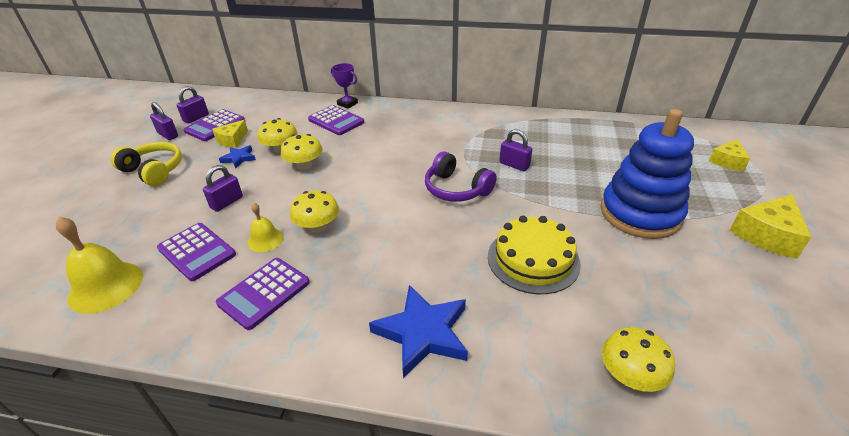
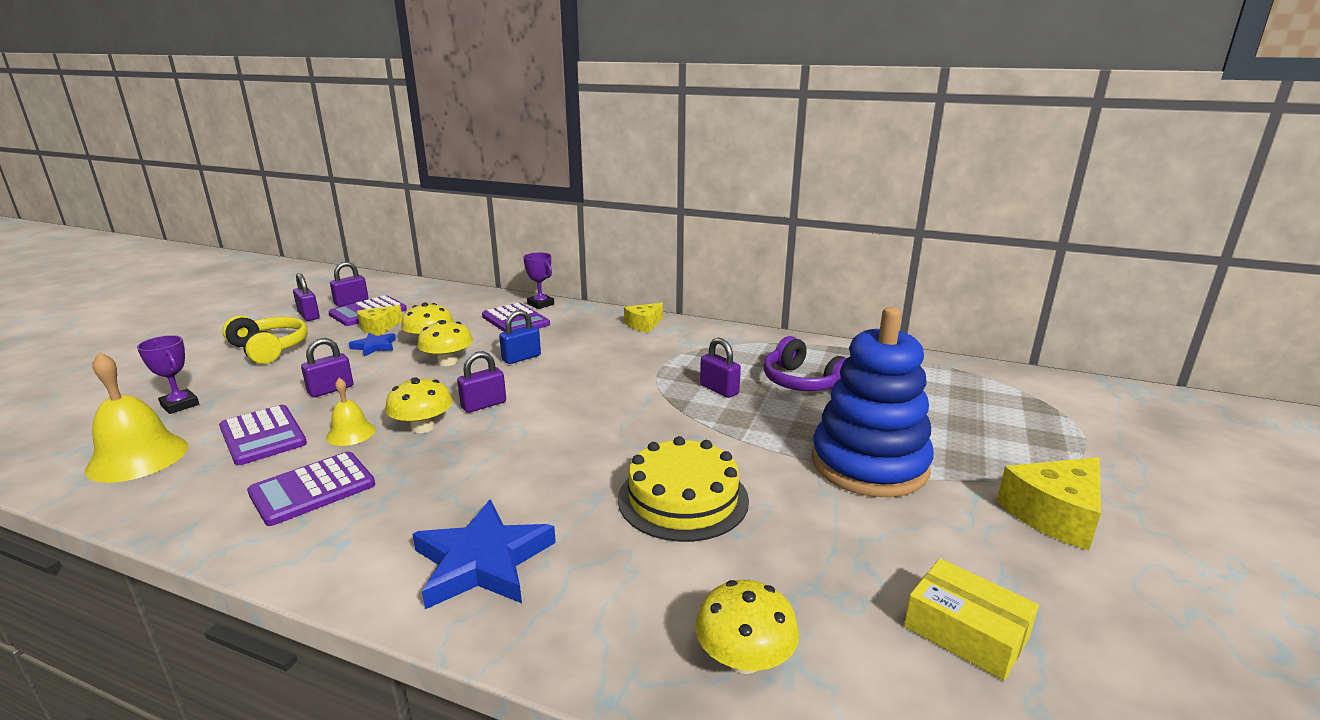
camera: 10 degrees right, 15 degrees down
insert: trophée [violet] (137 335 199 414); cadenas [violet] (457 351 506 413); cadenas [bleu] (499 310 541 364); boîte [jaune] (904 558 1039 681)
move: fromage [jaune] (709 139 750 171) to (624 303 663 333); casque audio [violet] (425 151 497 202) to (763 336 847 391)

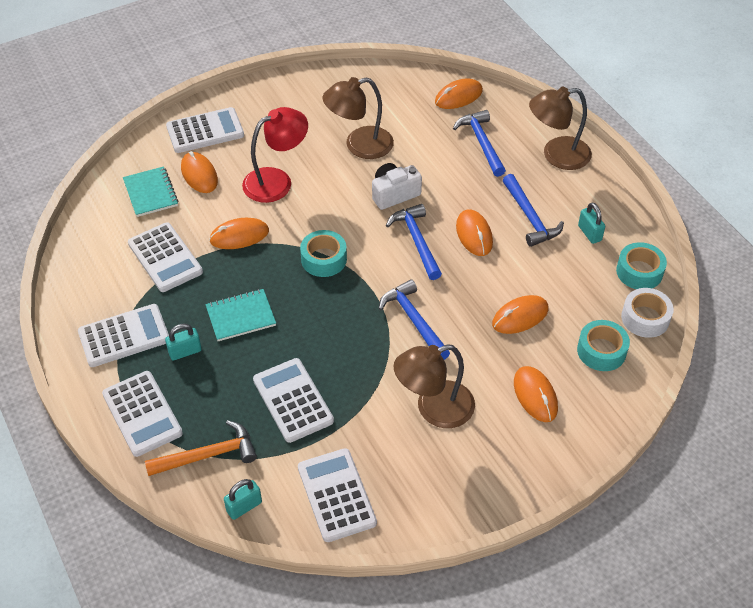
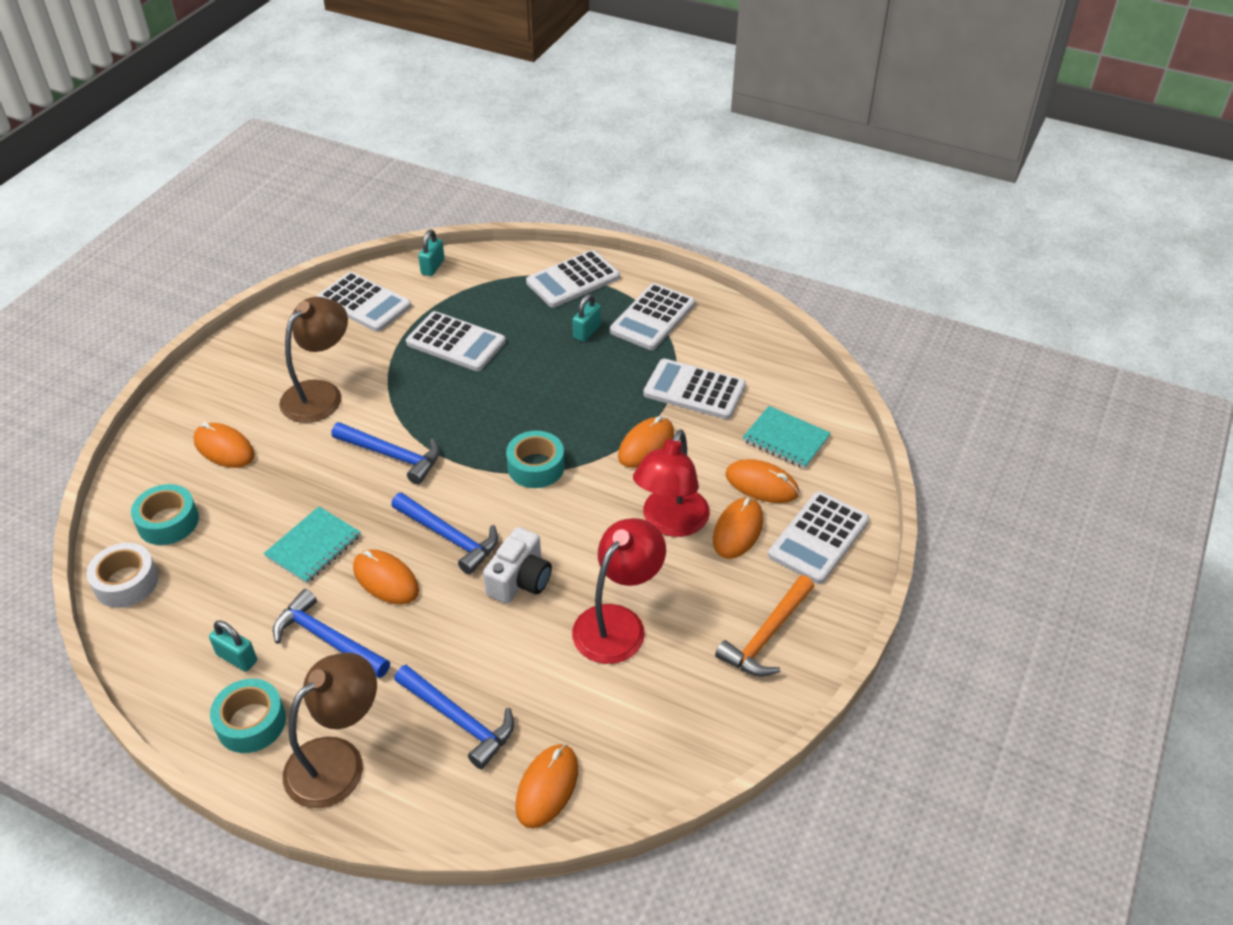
camera: 145 degrees right, 5 degrees down
move: ruban adhésif [turquoise] (616 242 667 289) to (210 679 286 753); carnet [turquoise] (206 289 276 341) to (264 506 361 584); souris [orange] (492 295 549 334) to (713 497 763 559); marteau [orange] (145 420 257 476) to (715 575 814 677)
recolor: lampe [marron] (322 77 394 159) to lampe [rouge] (572 518 666 664)
rotate: calculatrice [blanc] (102 371 183 457) = (526 250 620 308) 60 degrees counterclockwise

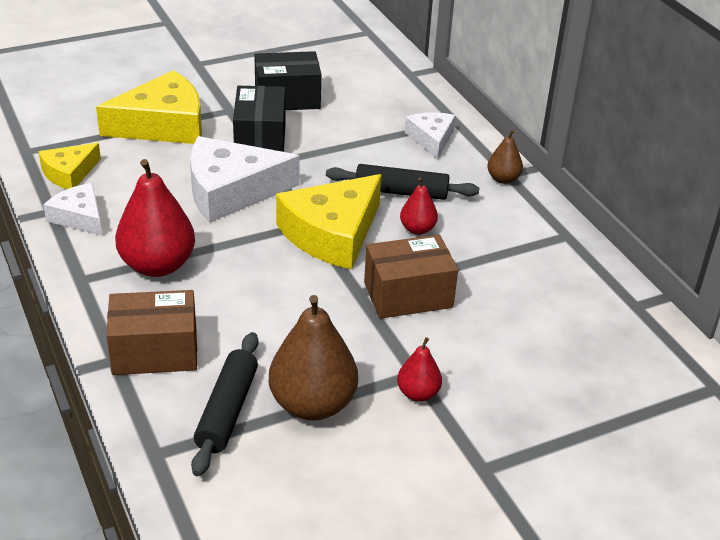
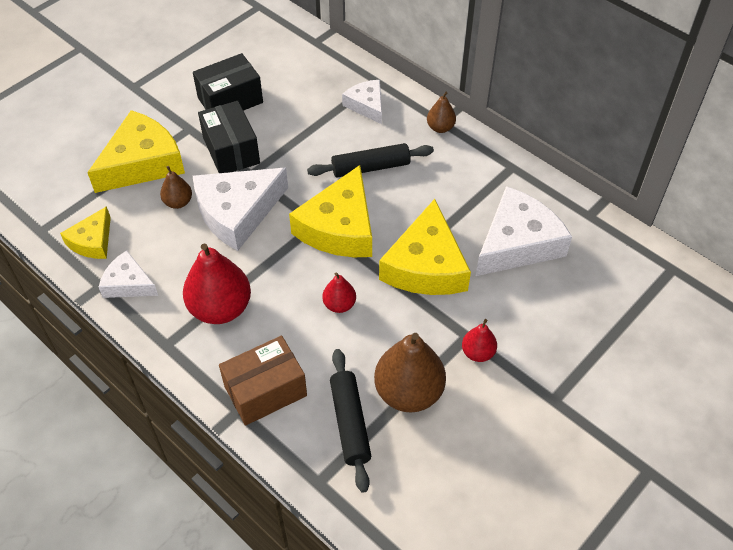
camera: 20 degrees left, 15 degrees up
insert: poire [marron] (160 166 192 209); fromage [blanc] (476 186 572 276)
move: poire [rouge] (400 178 438 235) to (322 273 356 313)
replace: boîte [marron] (364 235 458 319) to fromage [jaune] (379 199 471 295)

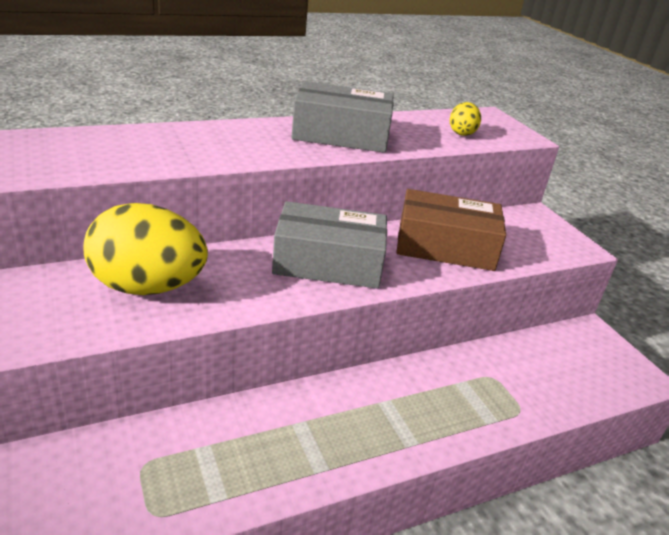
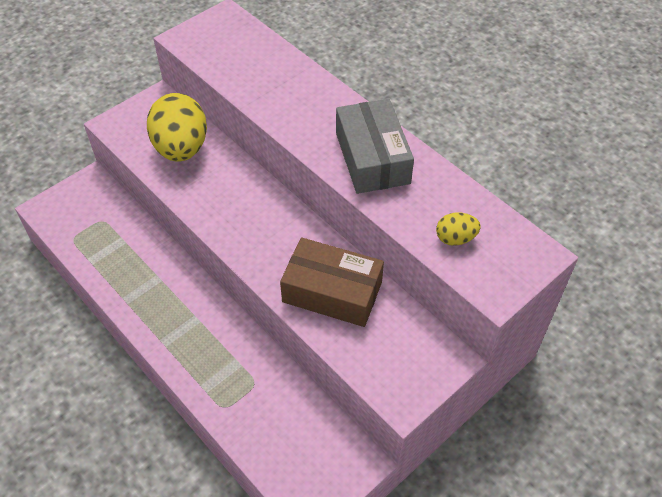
camera: 75 degrees right, 20 degrees up
delete: boîte [gris] (272 201 387 289)
rotate: boîte [marron] (396 189 506 271) = (280 237 384 327) 60 degrees counterclockwise

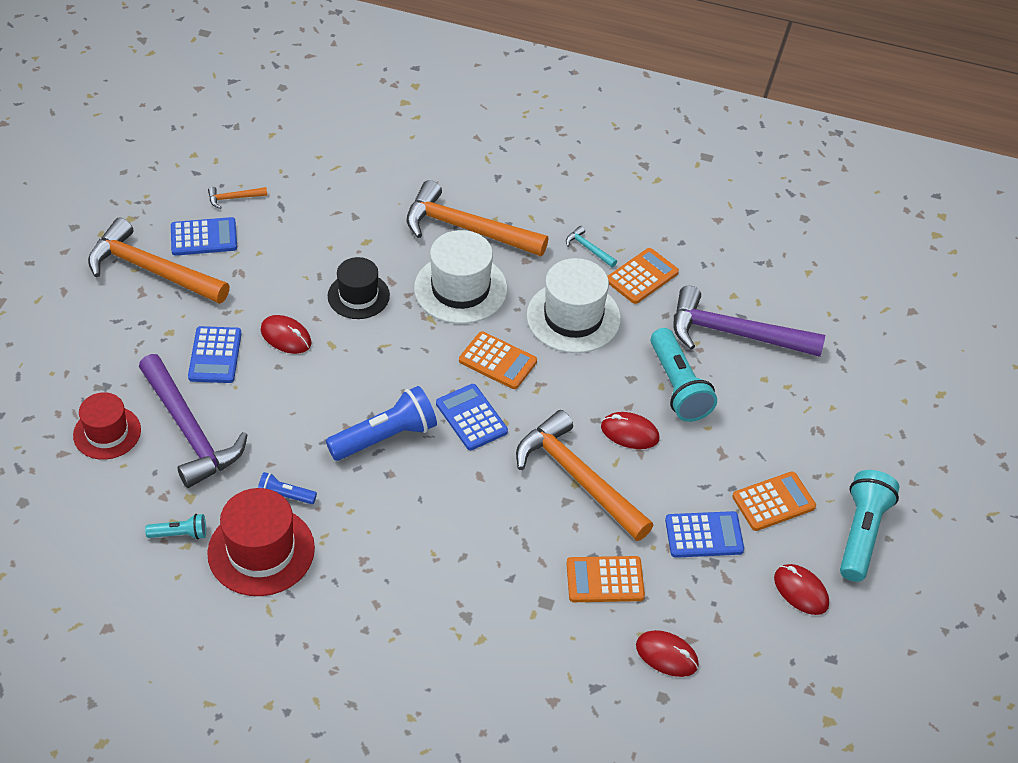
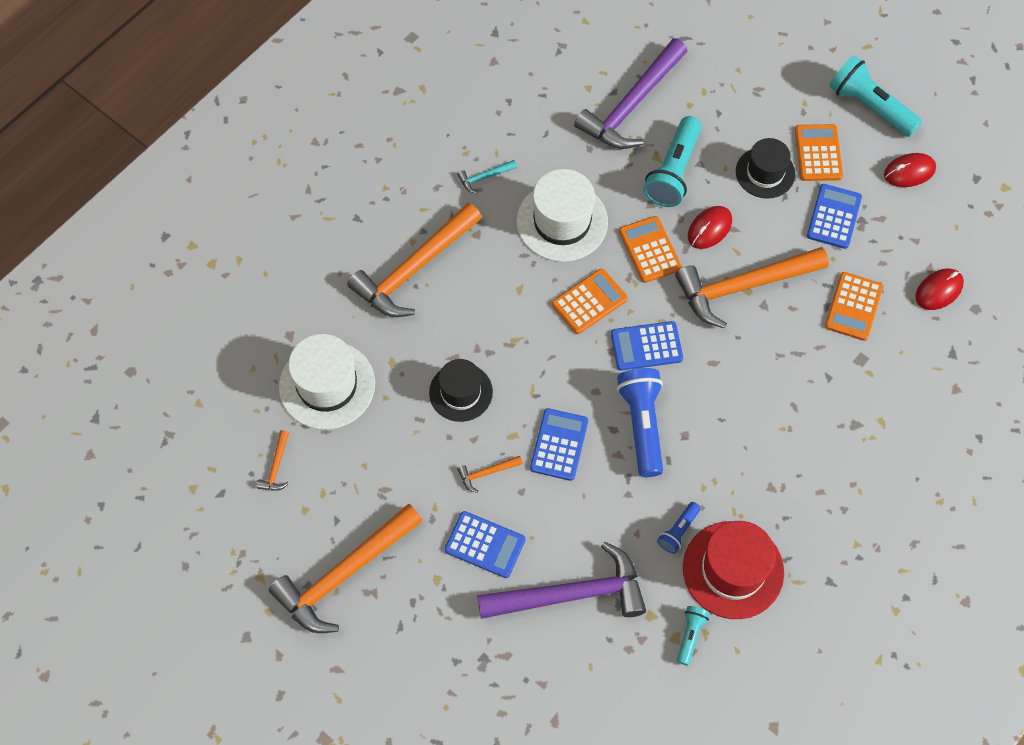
camera: 65 degrees left, 15 degrees up
delete: chapeau [rouge] (73 392 141 460)
insert: chapeau [noir] (736 138 795 199)
move: chapeau [blanc] (414 230 507 324) to (279 334 375 430); calculatrice [bleu] (171 217 237 256) to (530 408 588 481); calculatrice [orange] (607 248 679 304) to (619 216 682 283)
replace: souris [rouge] (261 315 312 354) to marteau [orange] (457 456 523 493)
rotate: lampe de poche [turquoise] (651 328 717 422) = (643 116 702 207) 105 degrees clockwise

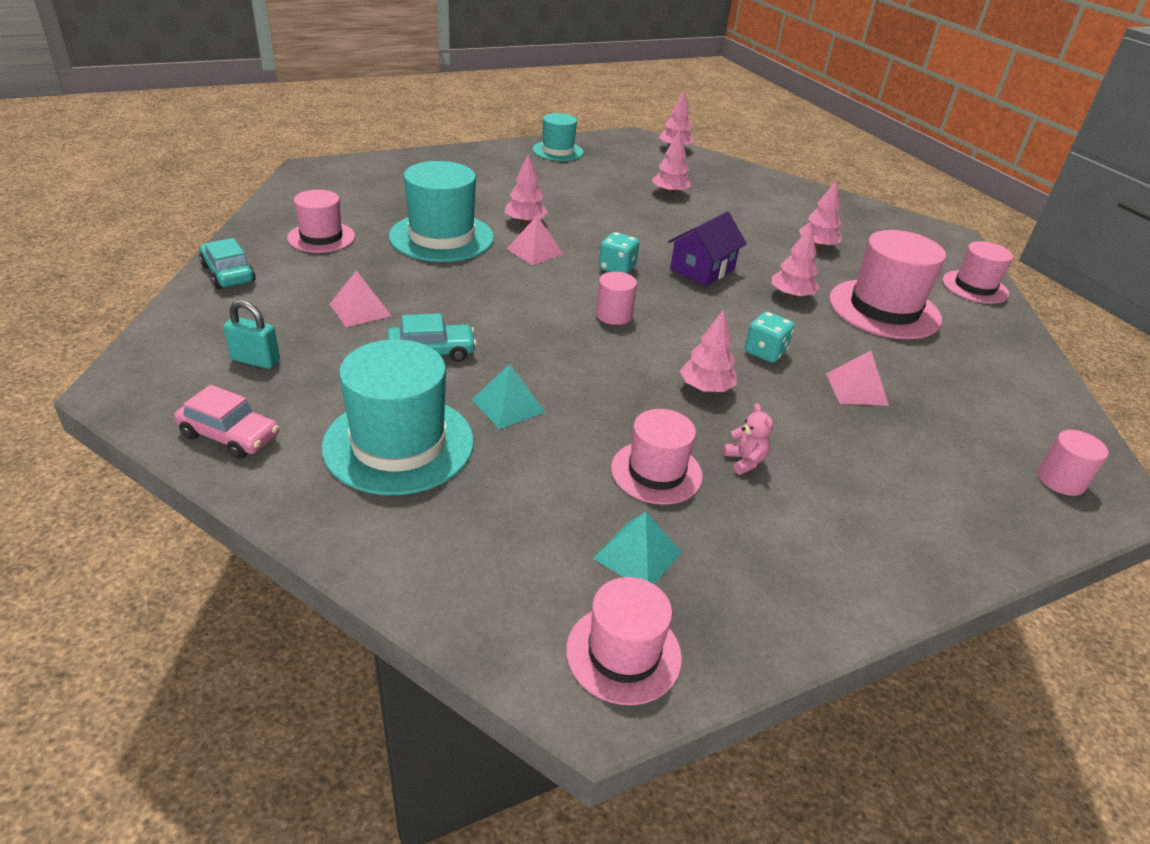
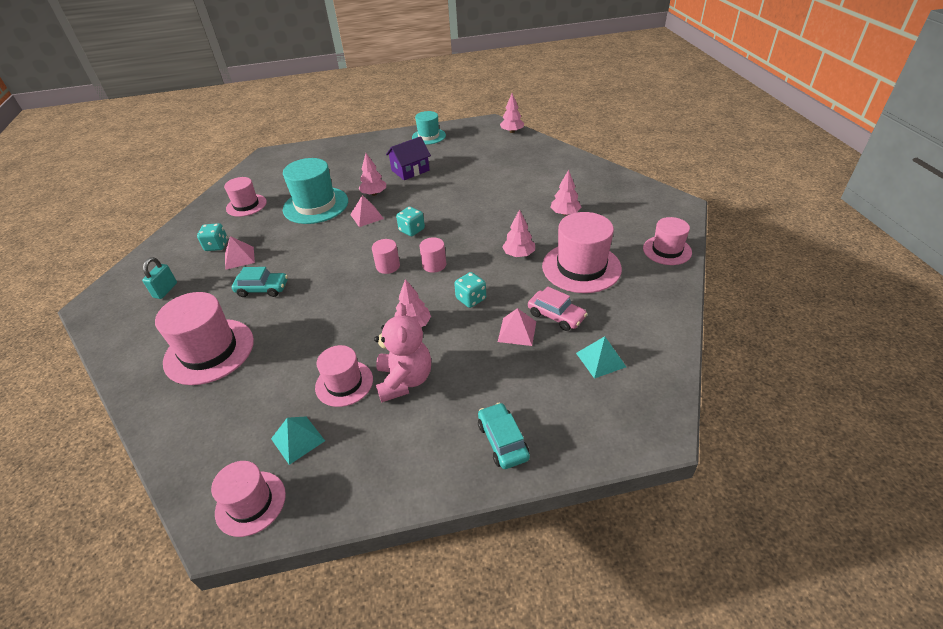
camera: 20 degrees right, 5 degrees up
delete: arbre [rose] (652 130 691 195)
insert: dé [turquoise] (197 223 228 251)
move: maison [violet] (668 211 747 286) to (386 136 431 180); cylindre [rose] (1038 430 1109 496) to (419 237 446 273); voiture [turquoise] (199 238 256 289) to (478 402 530 469); voiture [rose] (174 385 279 459) to (528 287 587 331); pyramide [turquoise] (472 364 545 429) to (576 336 626 379)
recolor: chapeau [turquoise] (322 339 474 495) to chapeau [rose] (155 292 254 385)
rotate: cadenas [turquoise] (223 300 280 369) = (142 257 177 299) 75 degrees clockwise
resize: ours en peluche [rose] (722 403 773 475) = (374 303 431 403) x2.17

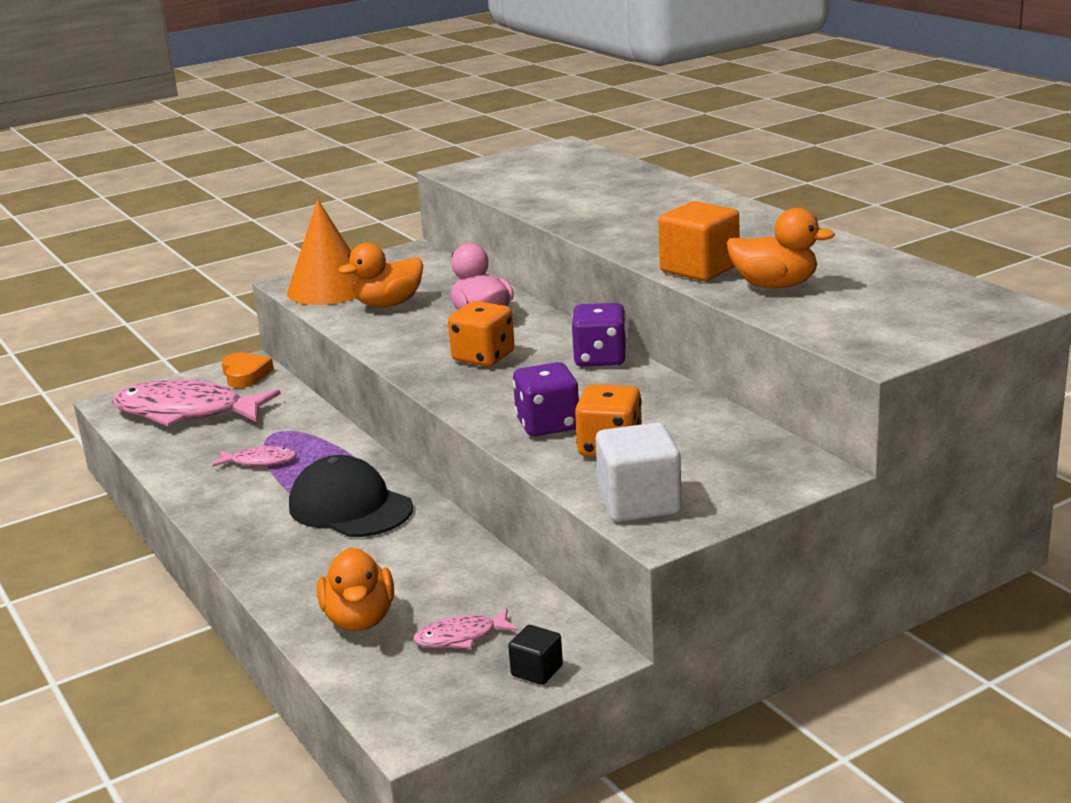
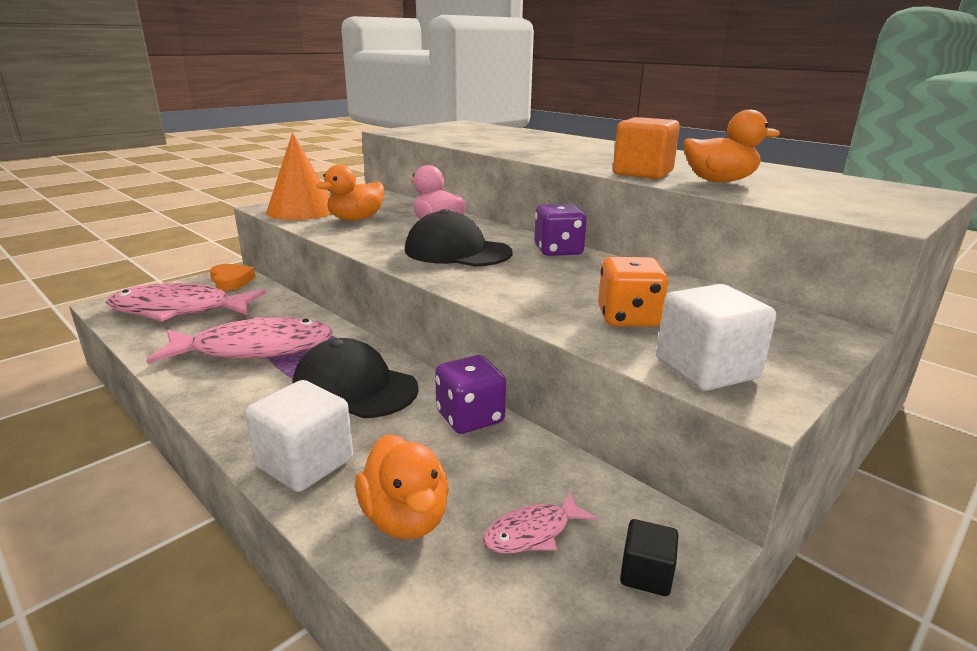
camera: 15 degrees left, 0 degrees up
insert: cube [blanc] (245 380 353 492)
move: dé [violet] (513 362 579 436) to (435 355 506 434)
replace: dé [orange] (448 301 515 367) to casquette [noir] (405 209 512 266)
resize: poisson [rose] (212 445 296 467) = (146 317 333 364) x2.20

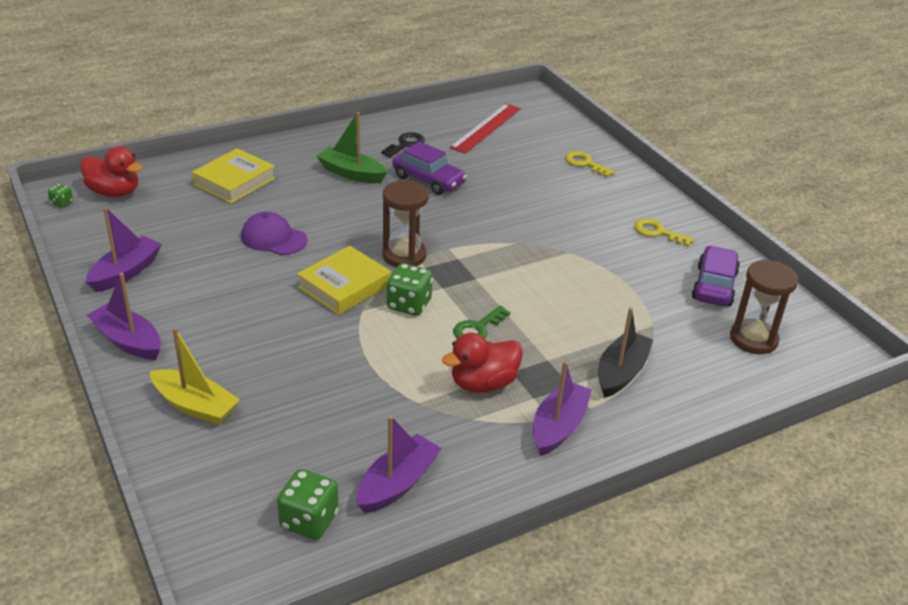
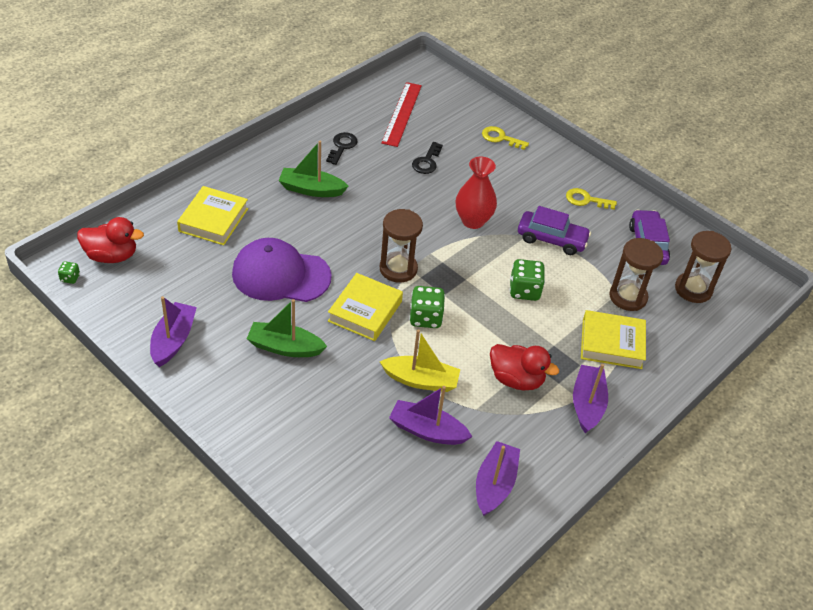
camera: 20 degrees left, 10 degrees up
delete: clé [vert] (453 306 510 339)
insert: bateau [vert] (247 299 327 357); clé [noir] (412 142 443 174); vase [rouge] (456 157 497 229); sablier [marron] (609 238 663 311)
move: bateau [jaune] (150 327 240 425) to (380 329 460 392); bateau [violet] (87 273 161 360) to (389 386 472 445); dé [vert] (277 469 339 540) to (510 259 545 301); voiture [violet] (393 141 467 195) to (518 206 591 255)
replace: bateau [noir] (598 307 653 398) to livre [jaune] (581 310 646 369)
rotate: canard [rouge] (442 333 523 393) = (490 344 559 390) 105 degrees counterclockwise
resize: casquette [violet] (241 212 308 255) = (232 238 332 302) x1.62

